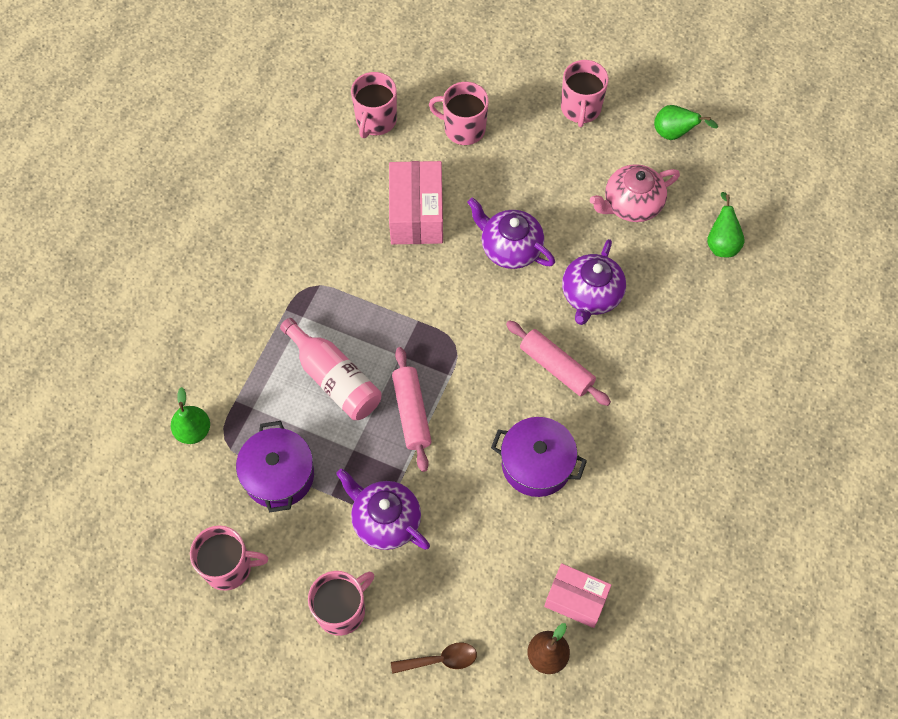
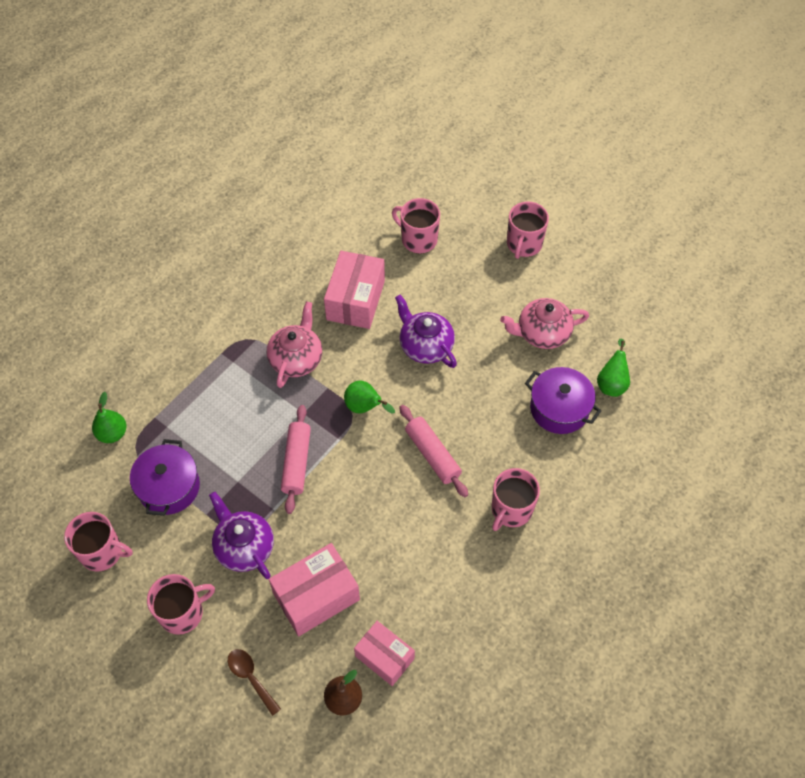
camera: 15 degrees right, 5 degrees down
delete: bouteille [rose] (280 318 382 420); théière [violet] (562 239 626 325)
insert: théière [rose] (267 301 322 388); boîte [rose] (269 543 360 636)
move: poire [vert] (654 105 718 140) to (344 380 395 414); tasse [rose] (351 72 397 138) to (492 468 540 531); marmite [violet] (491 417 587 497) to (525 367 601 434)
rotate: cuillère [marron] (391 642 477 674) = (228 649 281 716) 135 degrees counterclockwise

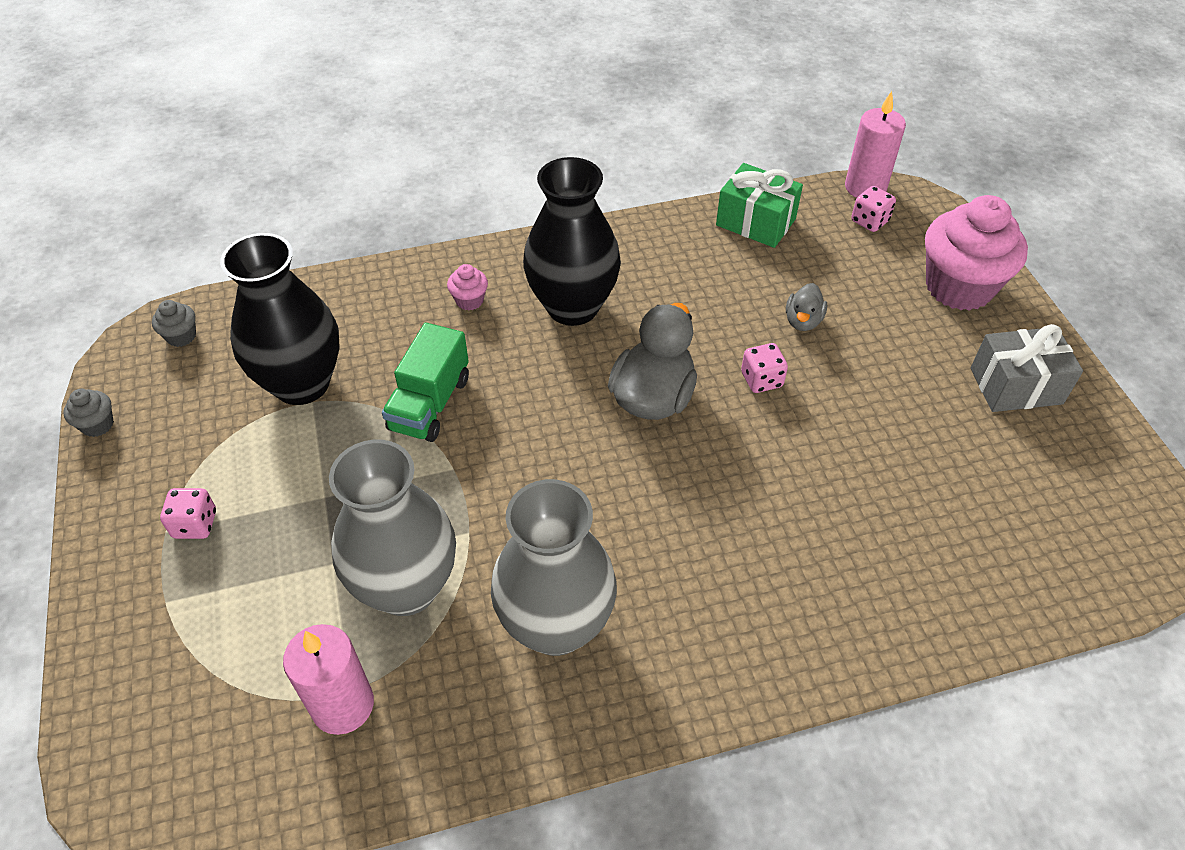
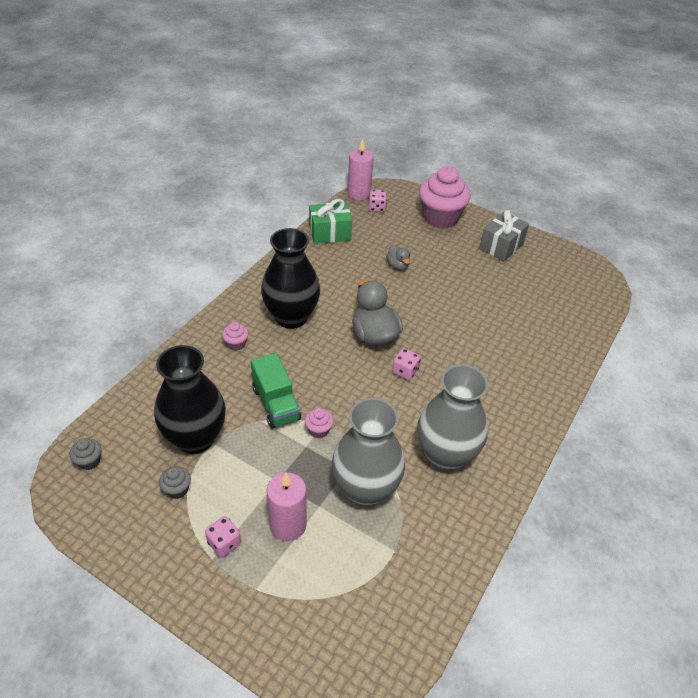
camera: 45 degrees left, 5 degrees down
insert: muffin [rose] (305 408 333 438)
move: muffin [gris] (63 389 114 437) to (159 466 191 499); bougie [rose] (283 624 374 735) to (267 473 307 541); dé [rose] (741 343 788 393) to (392 348 421 380)

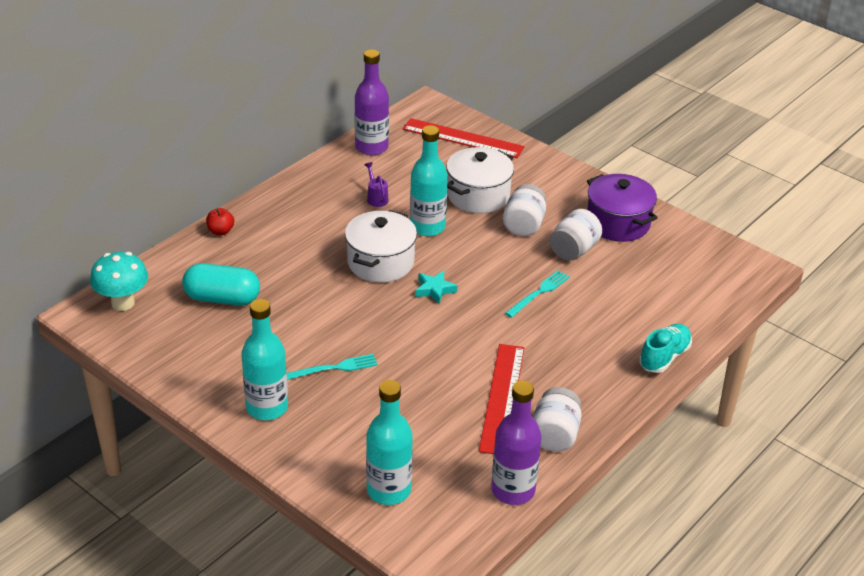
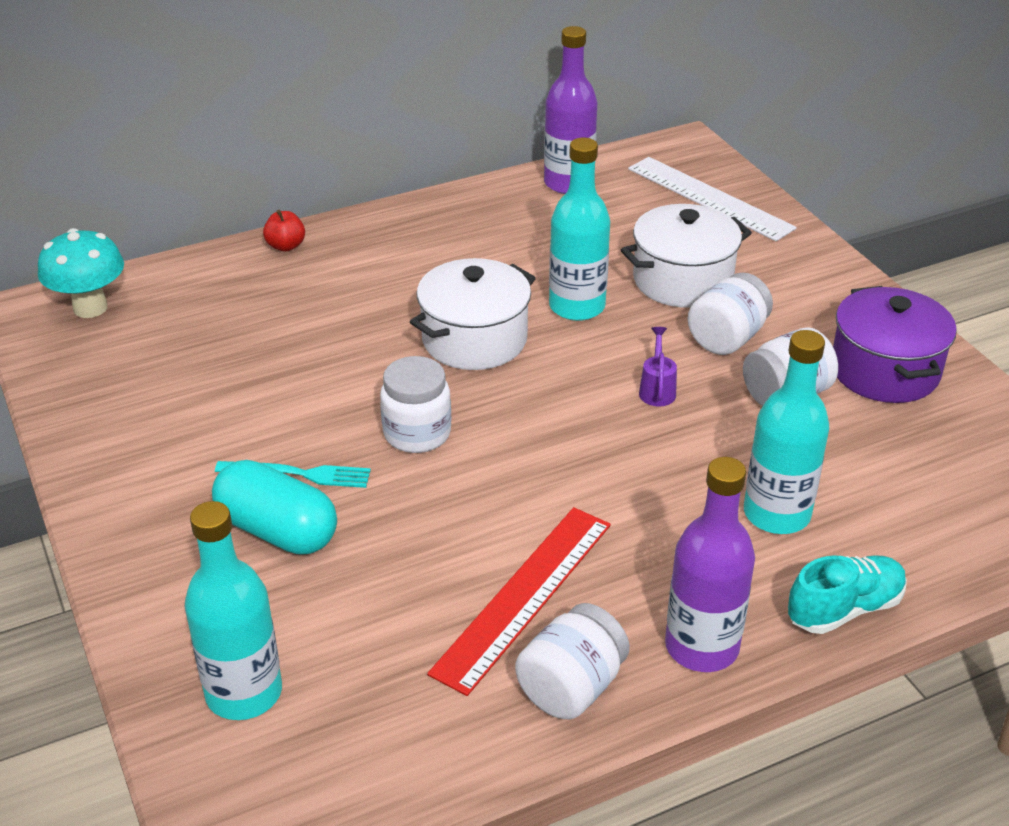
camera: 25 degrees right, 0 degrees up
delete: étoile [turquoise] (415 271 457 304); fourchette [turquoise] (505 270 570 318)
insert: bocal [blanc] (380 356 451 453)
move: gélule [turquoise] (182 263 260 306) to (212 460 337 555); arrosoir [violet] (364 162 389 207) to (639 327 677 406); bouteille [violet] (491 380 542 505) to (665 457 755 672); bouteille [turquoise] (241 299 288 420) to (744 330 829 534)
recolor: règle [rouge] (403 118 524 158) to règle [blanc] (628 157 797 241)

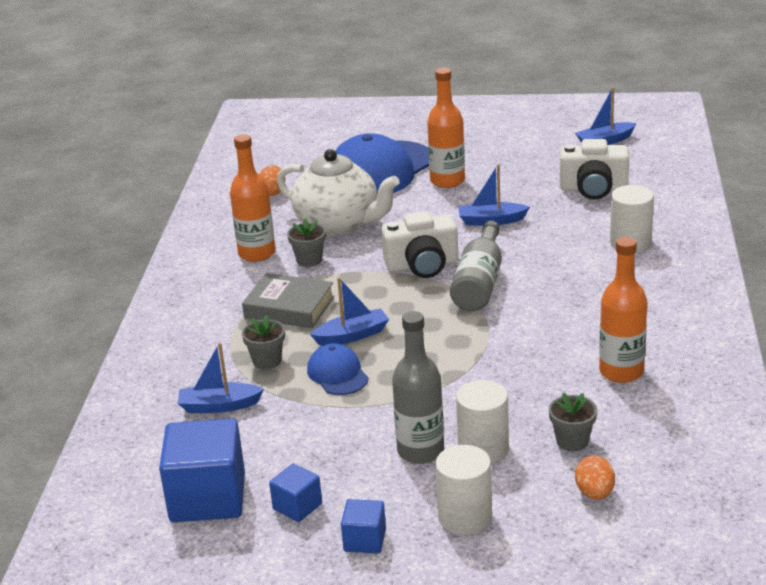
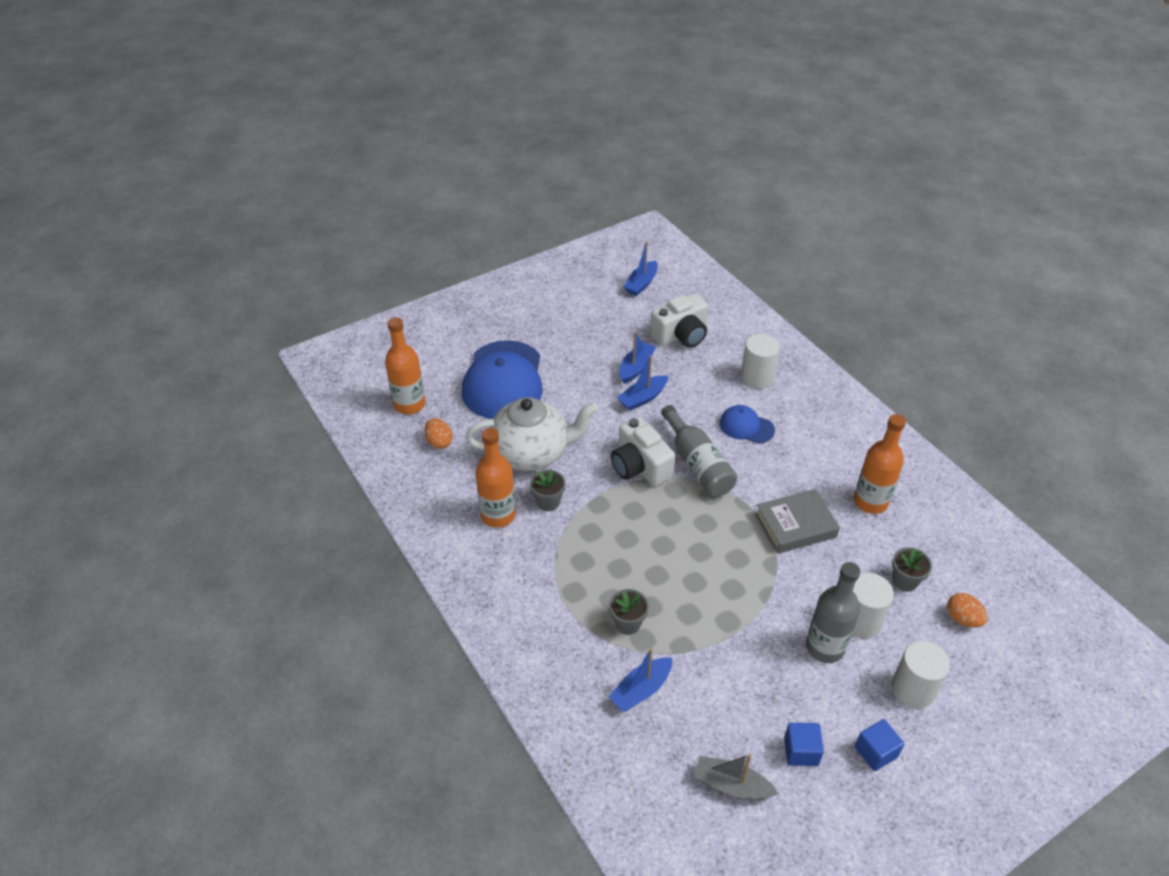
camera: 40 degrees left, 15 degrees up
move: bouteille [orange] (427 68 465 188) to (385 317 425 414); bateau [bleu] (310 277 389 346) to (619 332 656 384); casquette [bleu] (307 343 369 395) to (720 405 775 444); livre [gris] (242 273 335 328) to (755 489 840 554)
replace: cube [bleu] (159 418 245 522) to bateau [gris] (693 754 778 800)
rotate: appareil photo [blanc] (381 211 458 278) = (611 417 675 486) 105 degrees clockwise

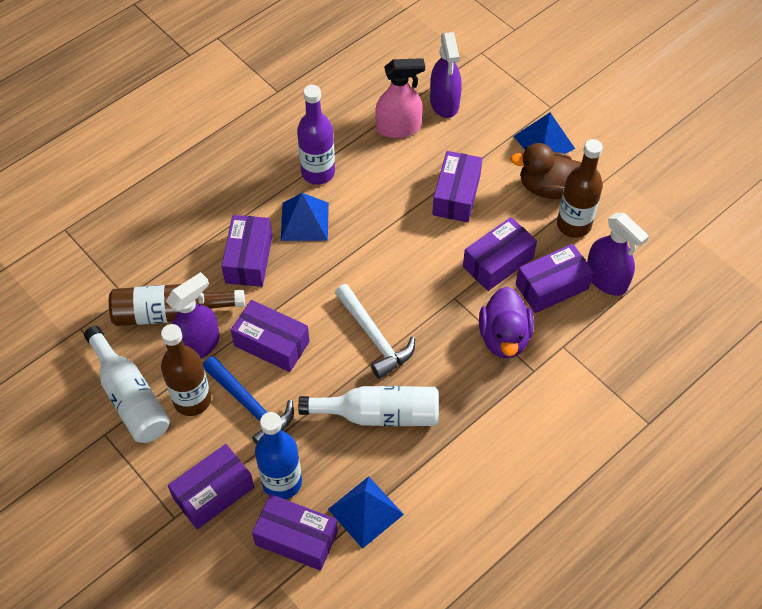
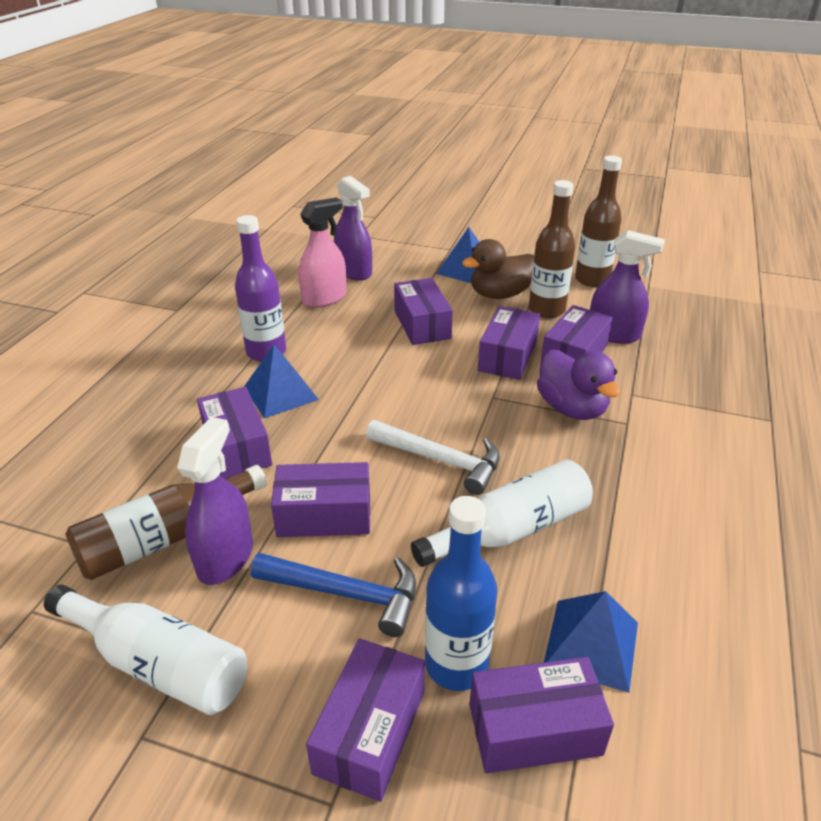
camera: 30 degrees left, 20 degrees down
move: bouteille [marron] (161 324 211 416) to (575 156 622 287)

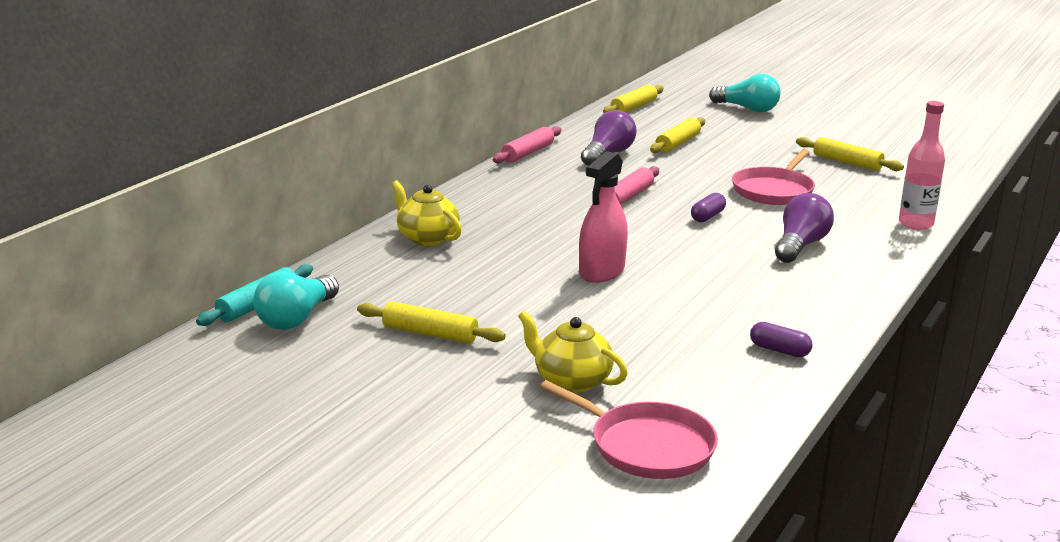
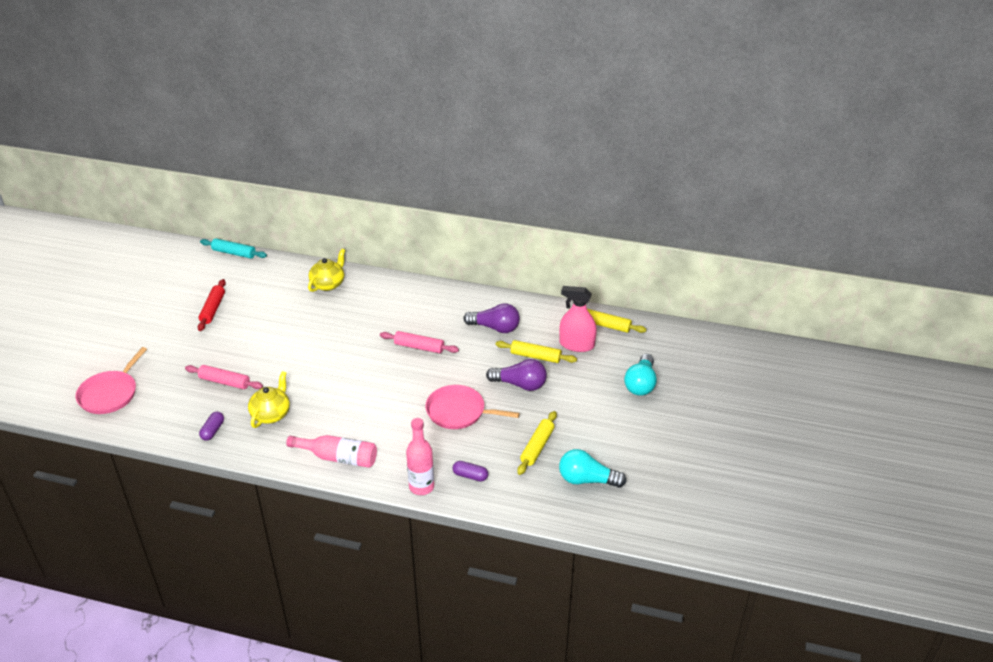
camera: 75 degrees right, 15 degrees up
insert: bouteille [rose] (286 435 377 468)
move: rouleau à pâtisserie [rose] (492 126 562 163) to (185 365 263 389); théière [jaune] (518 311 628 393) to (248 371 290 428); gélule [violet] (691 193 726 222) to (453 461 488 481); ampoule [violet] (775 193 834 263) to (486 359 547 391); vaporisateur [rose] (579 151 628 283) to (559 286 597 352); ampoule [turquoise] (253 271 339 330) to (559 449 626 488)
recolor: rouleau à pâtisserie [jaune] (357 301 506 344) to rouleau à pâtisserie [rouge] (198 279 226 331)

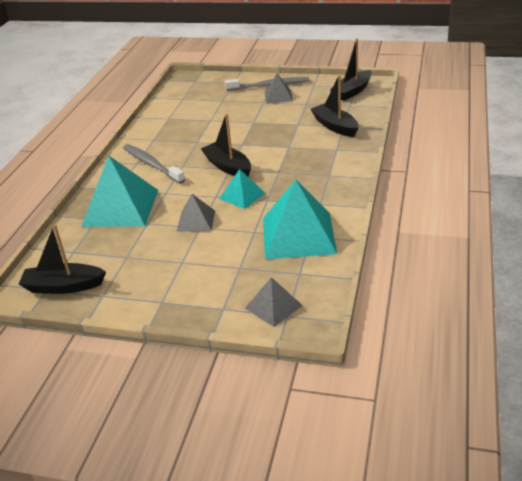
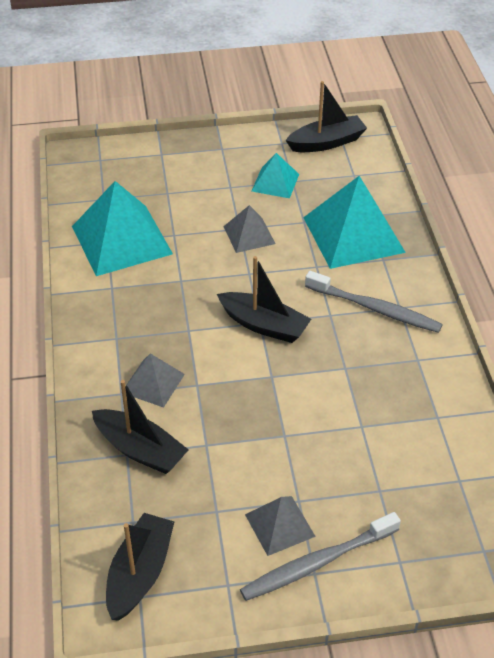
camera: 155 degrees right, 10 degrees up
move: pyramide [gris] (245 277 303 327) to (121 354 185 408); pyramide [turquoise] (219 169 265 209) to (252 153 299 198)

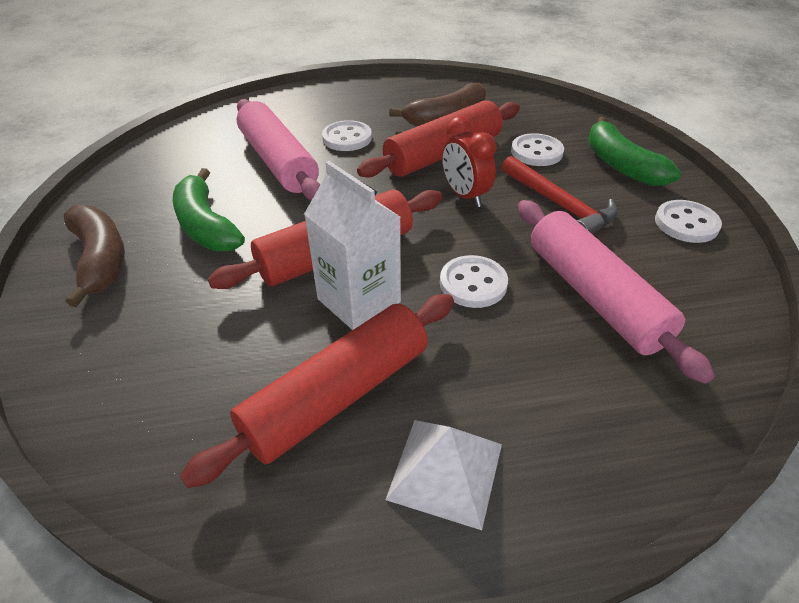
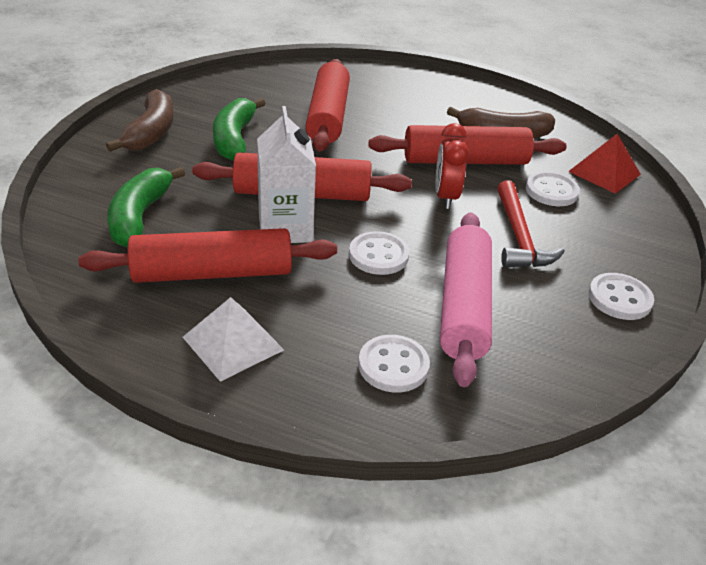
camera: 30 degrees right, 5 degrees down
insert: pyramide [rouge] (568 134 641 194)
move: banane [vert] (588 117 681 186) to (107 167 185 248); bouton [blanc] (322 120 372 151) to (358 335 430 392)
recolor: rouleau à pâtisserie [rose] (237 99 320 200) to rouleau à pâtisserie [rouge] (305 59 350 151)

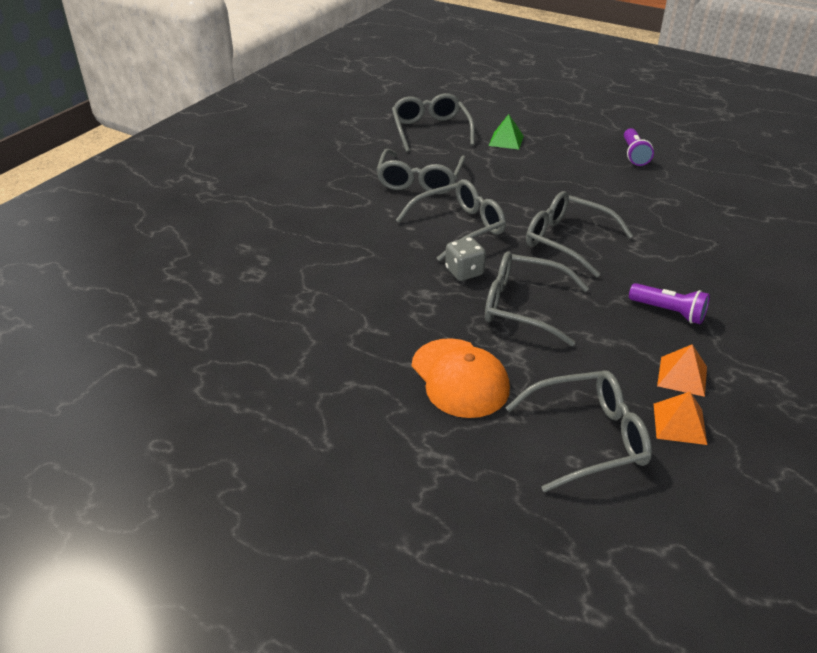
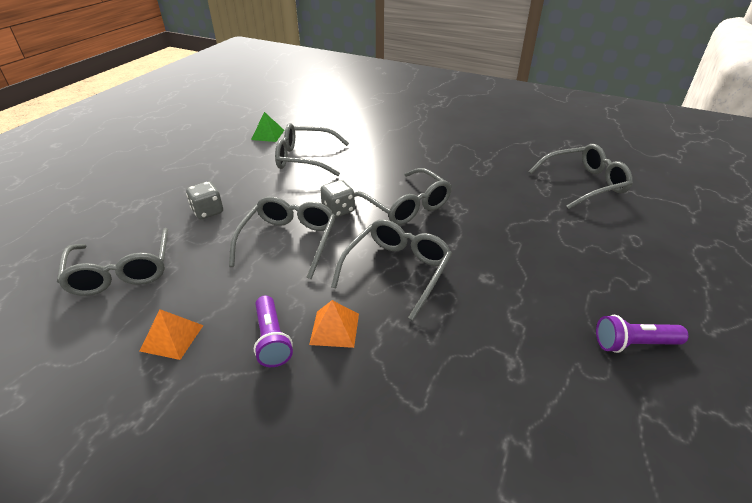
camera: 85 degrees right, 0 degrees up
move: pyramide [vert] (489 114 524 150) to (251 112 284 142); lunettes [gris] (376 149 465 194) to (275 123 349 176); pyramide [orange] (654 392 707 445) to (309 300 359 348)
replace: casquette [orange] (412 338 510 418) to dé [gris] (186 181 223 219)
rotate: lampe de poche [violet] (629 283 710 324) = (254 295 293 367) 45 degrees counterclockwise

